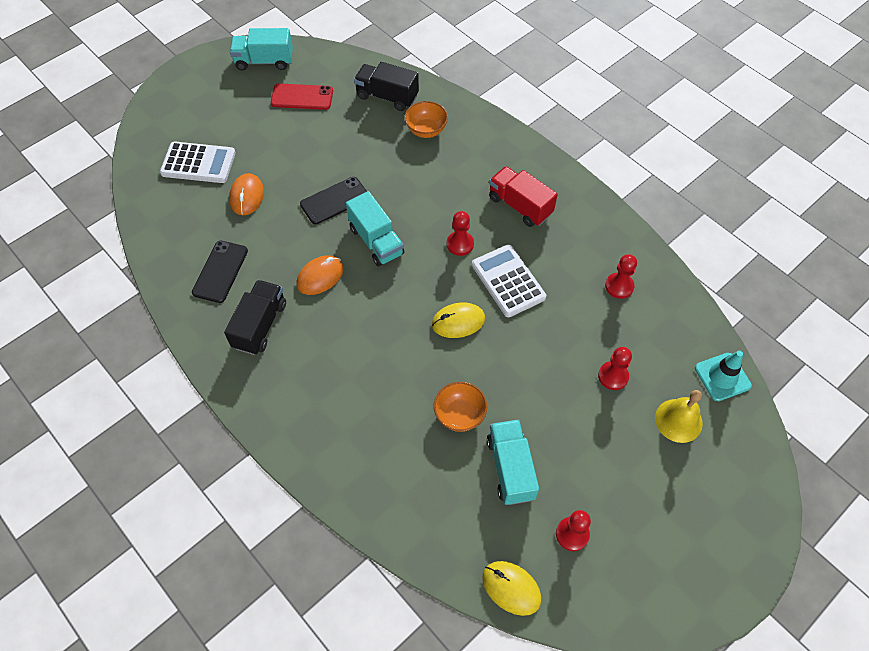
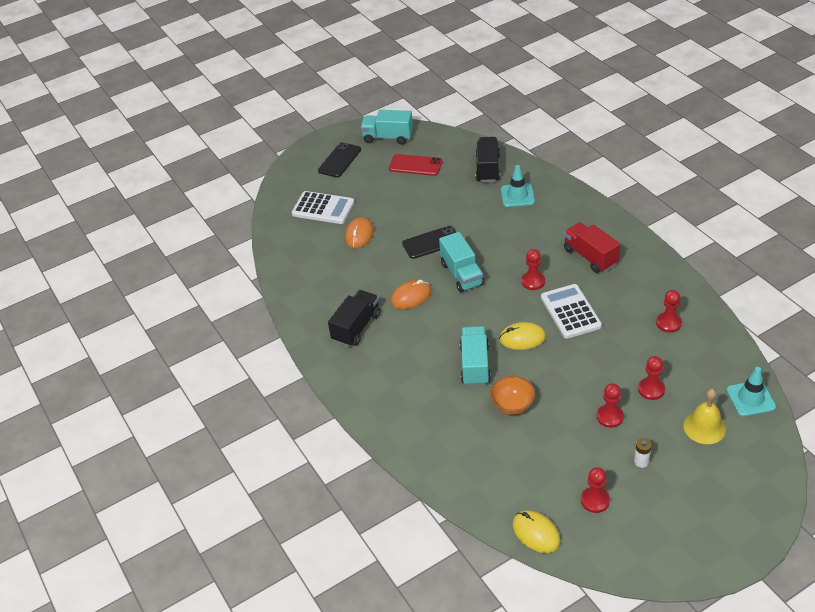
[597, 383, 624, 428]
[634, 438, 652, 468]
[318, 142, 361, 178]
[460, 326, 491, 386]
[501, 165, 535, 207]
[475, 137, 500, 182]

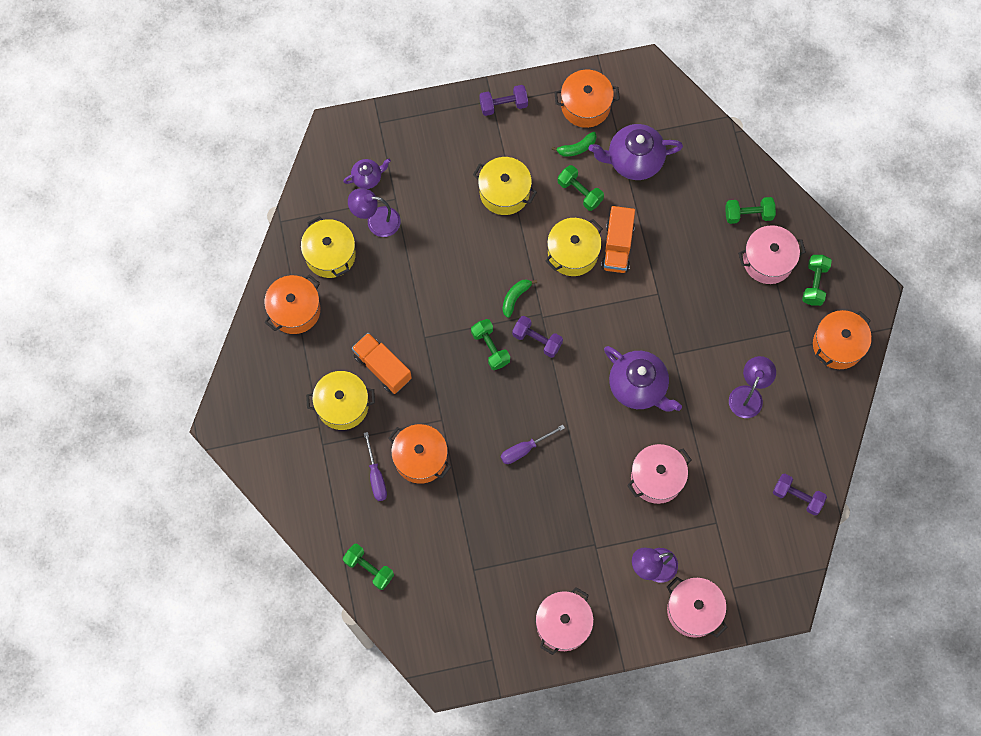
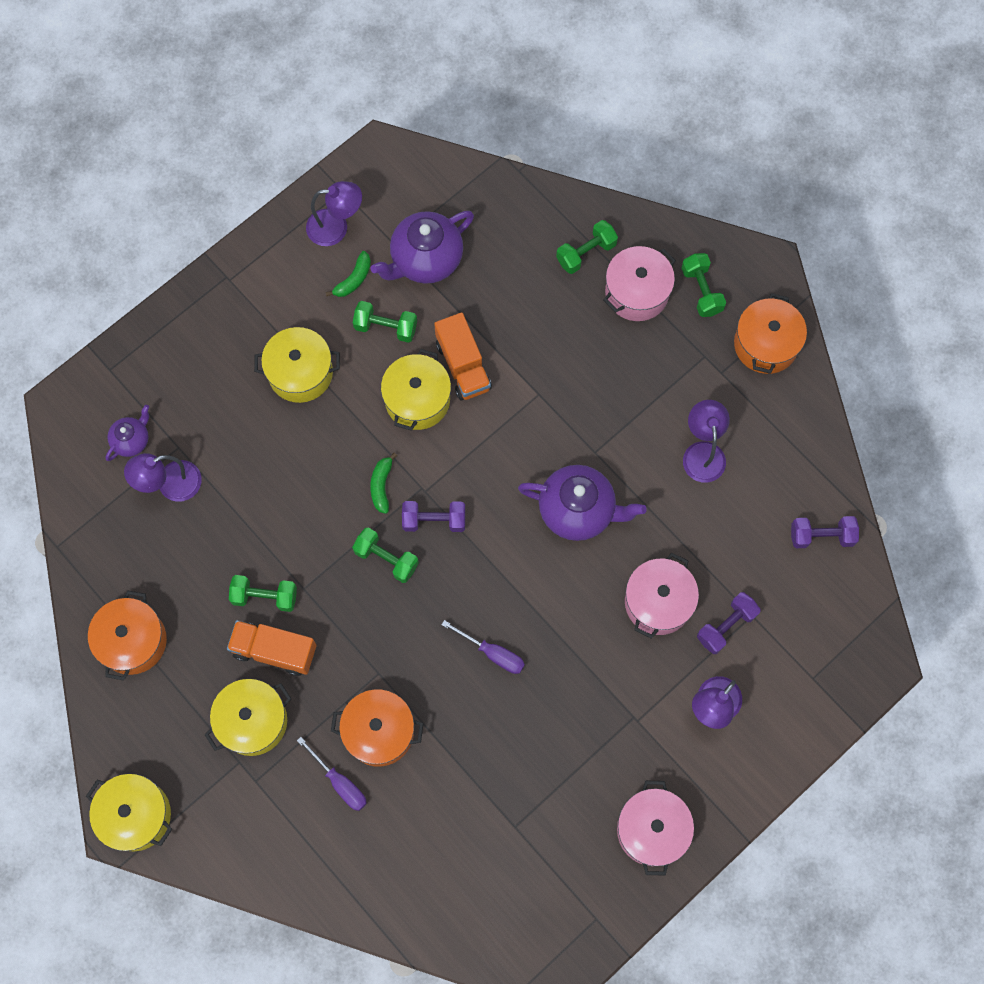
[667, 577, 727, 638] (first image)
[86, 774, 172, 851]
[229, 575, 297, 612]
[697, 592, 761, 654]
[306, 181, 362, 246]
[441, 620, 525, 674]

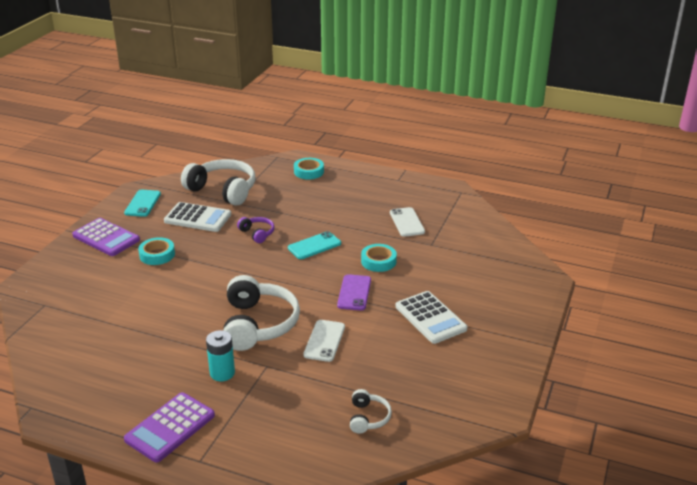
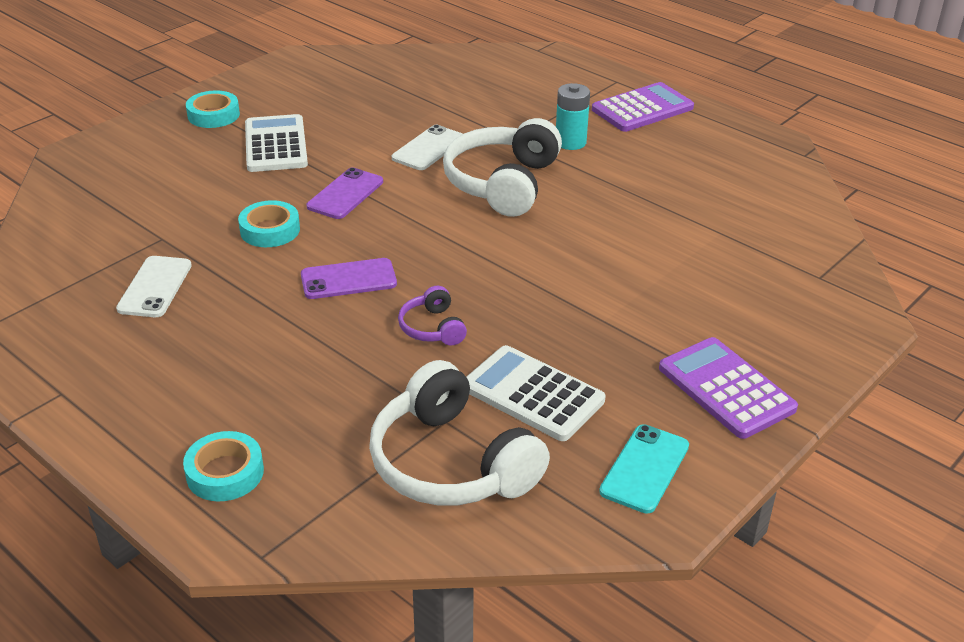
[350, 389, 392, 434] (first image)
[186, 90, 240, 128]
[301, 258, 397, 299]

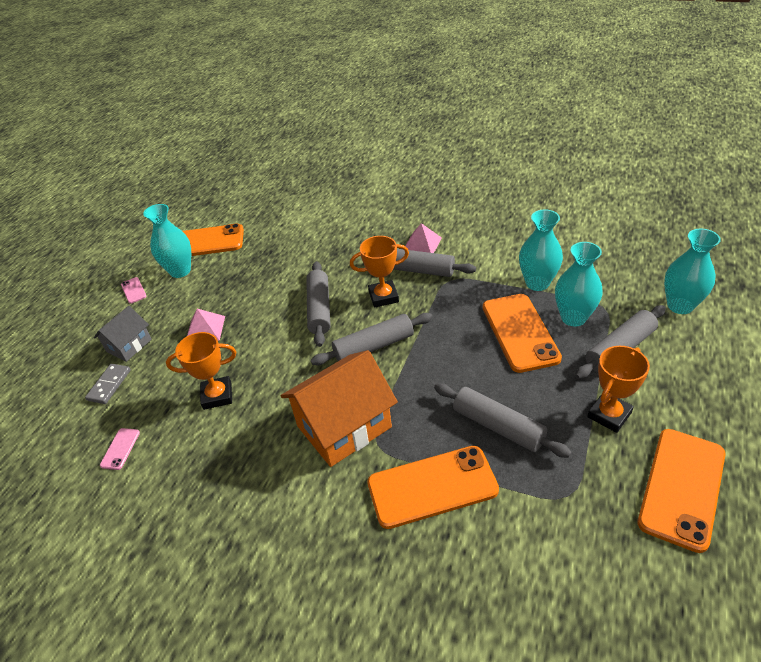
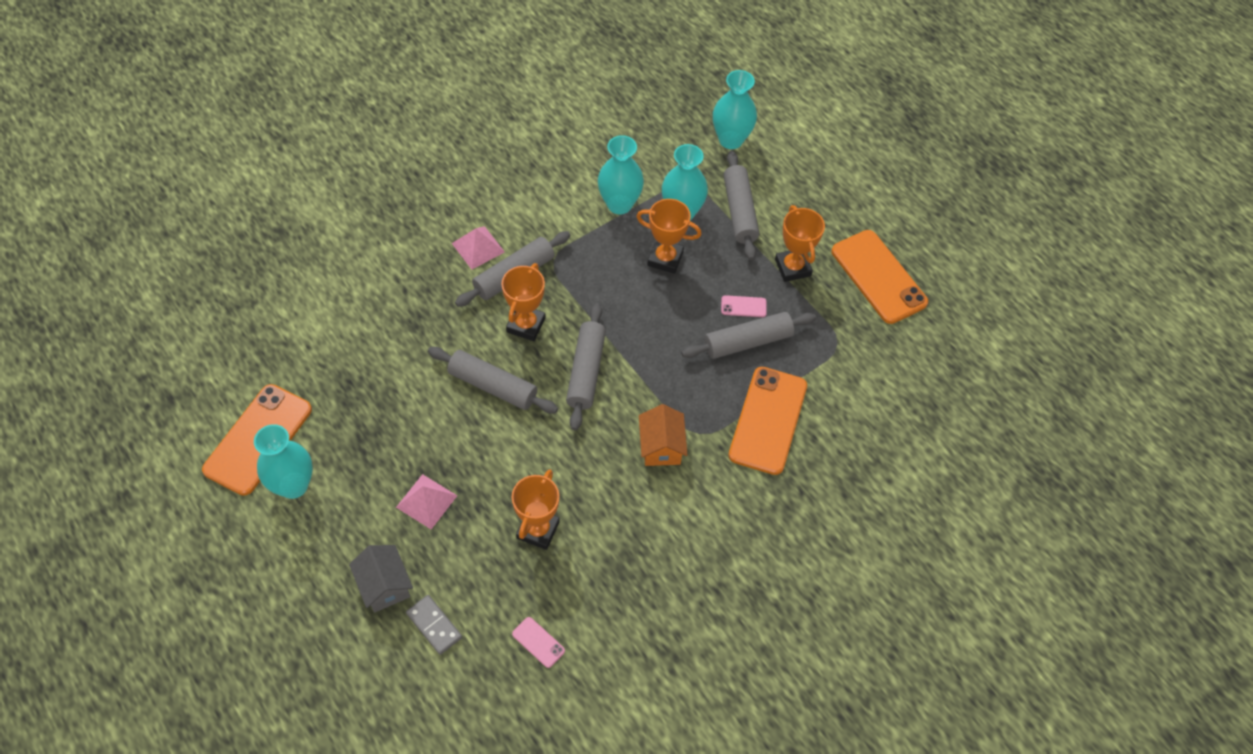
[721, 295, 767, 317]
[636, 199, 702, 274]
[639, 404, 687, 466]

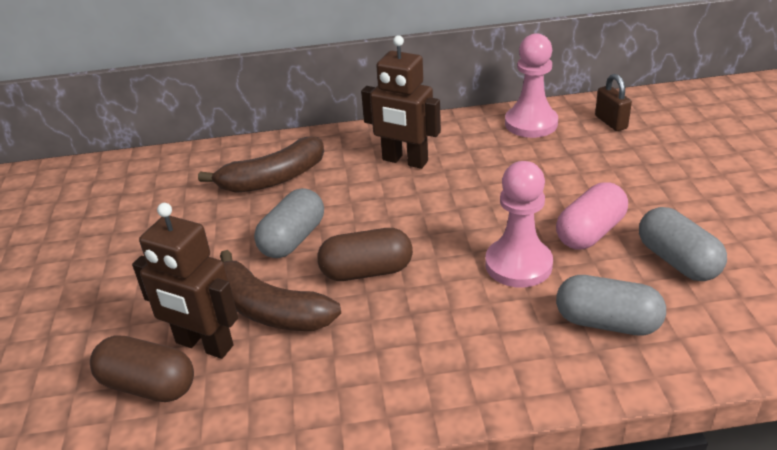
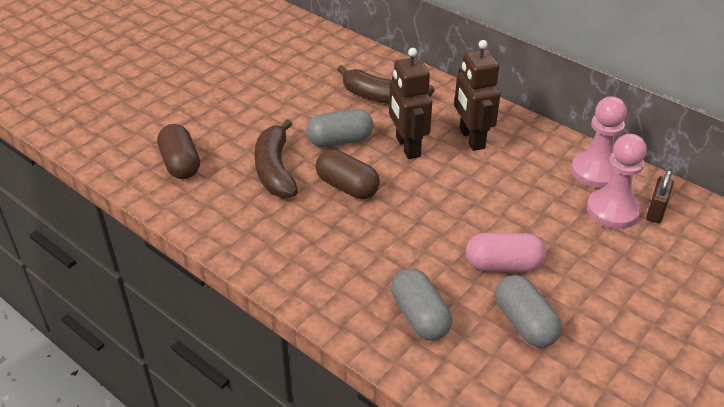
[389, 48, 432, 159]
[587, 134, 647, 229]
[495, 275, 562, 348]

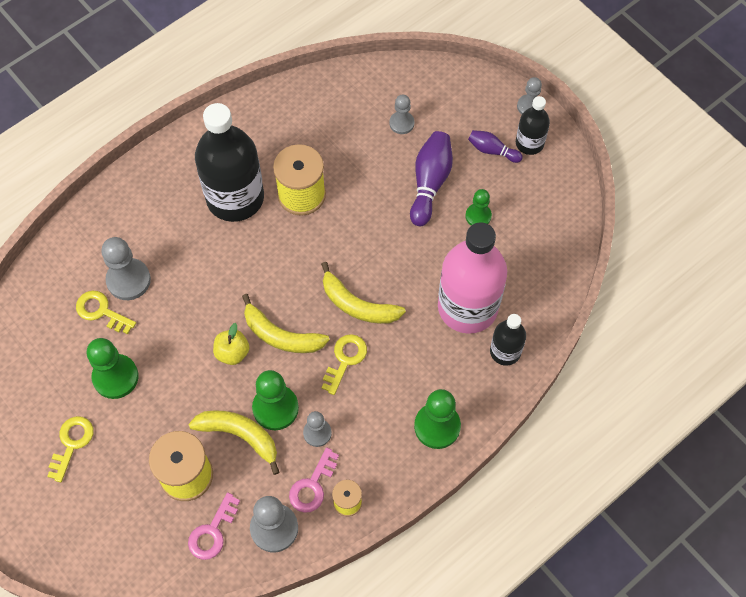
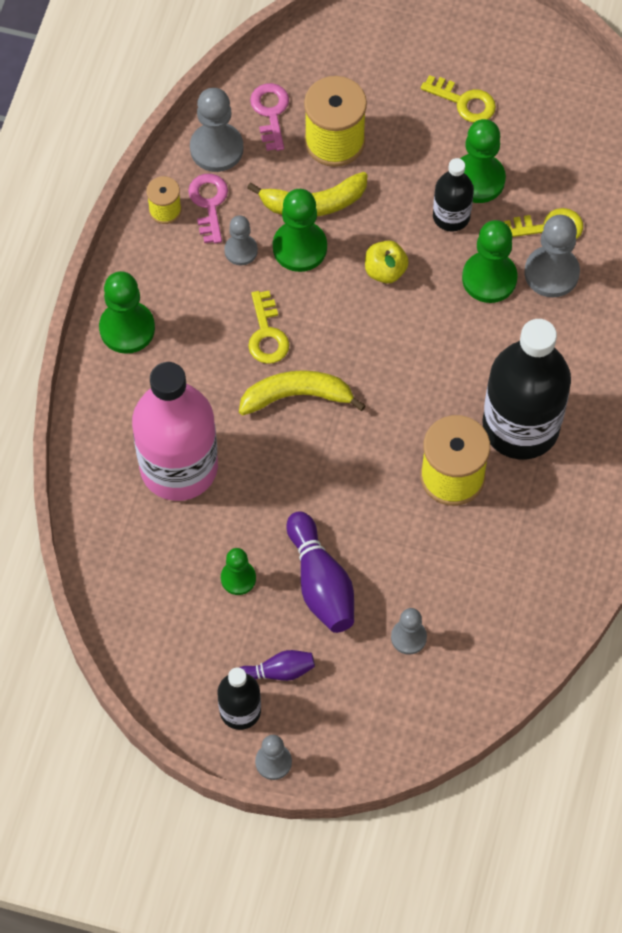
[242, 294, 330, 353] (first image)
[462, 220, 518, 303]
[433, 158, 474, 232]
[421, 75, 496, 123]

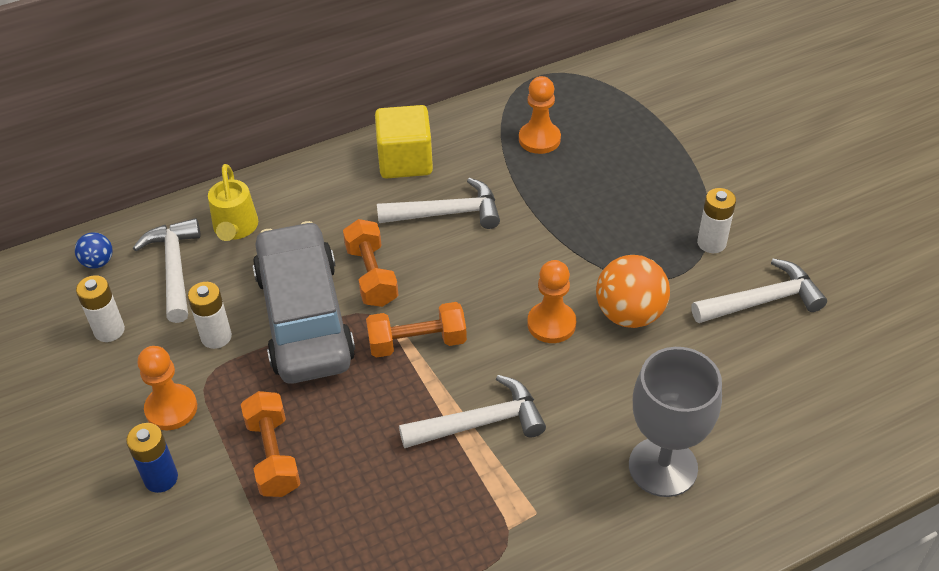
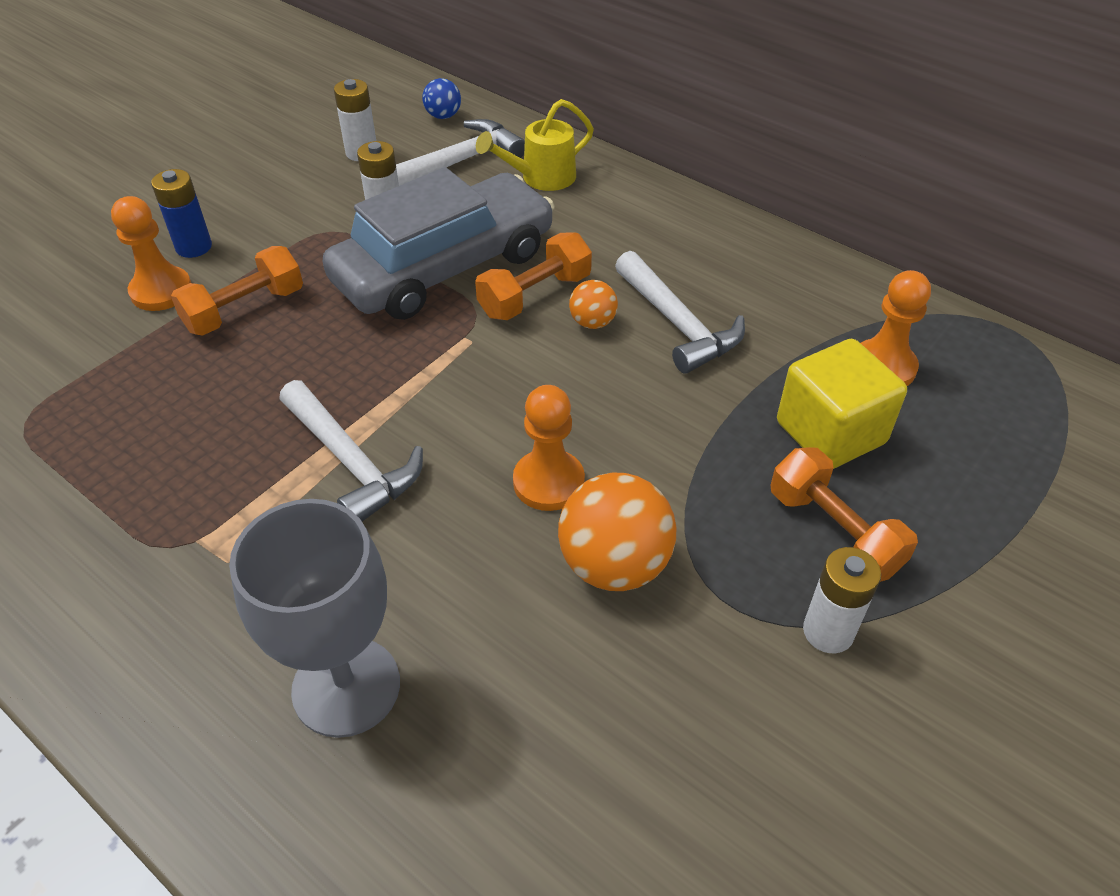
[691, 259, 827, 323] (first image)
[569, 280, 618, 329]
[111, 196, 191, 311]
[771, 447, 918, 582]
[777, 339, 907, 469]

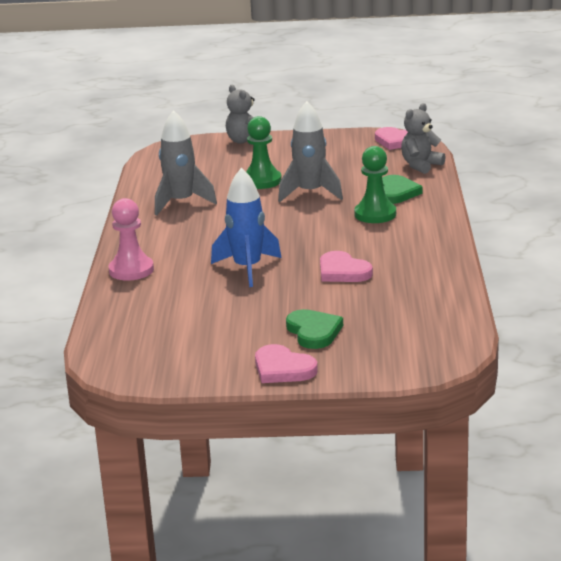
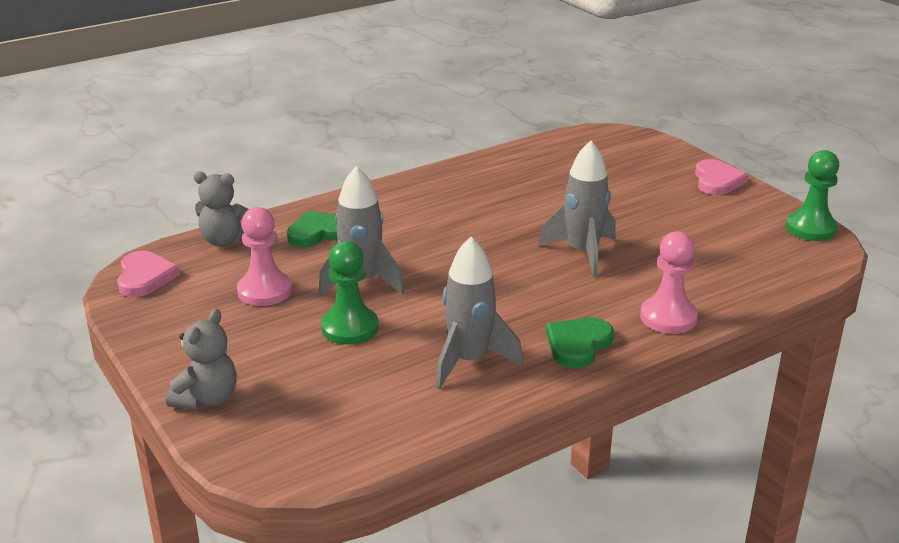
[320, 251, 373, 282] (first image)
[237, 207, 292, 306]
[546, 318, 614, 368]
[786, 150, 839, 241]
[538, 141, 616, 277]

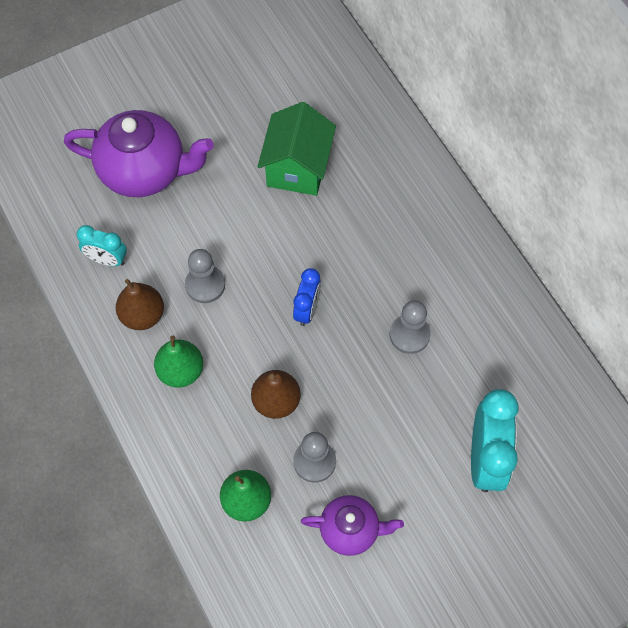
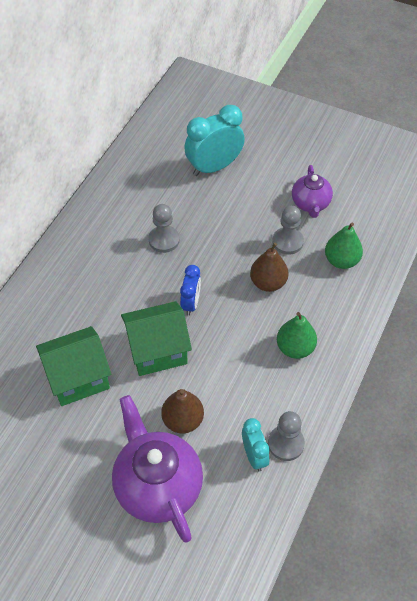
[121, 301, 192, 376]
[161, 389, 204, 433]
[268, 411, 305, 461]
[180, 265, 201, 316]
[292, 165, 333, 218]

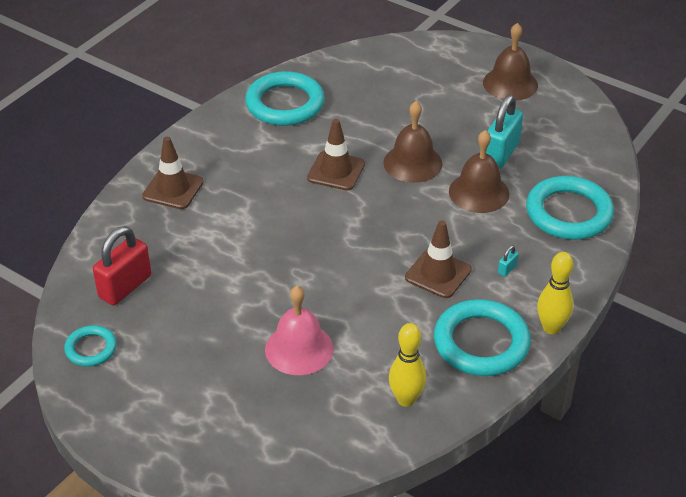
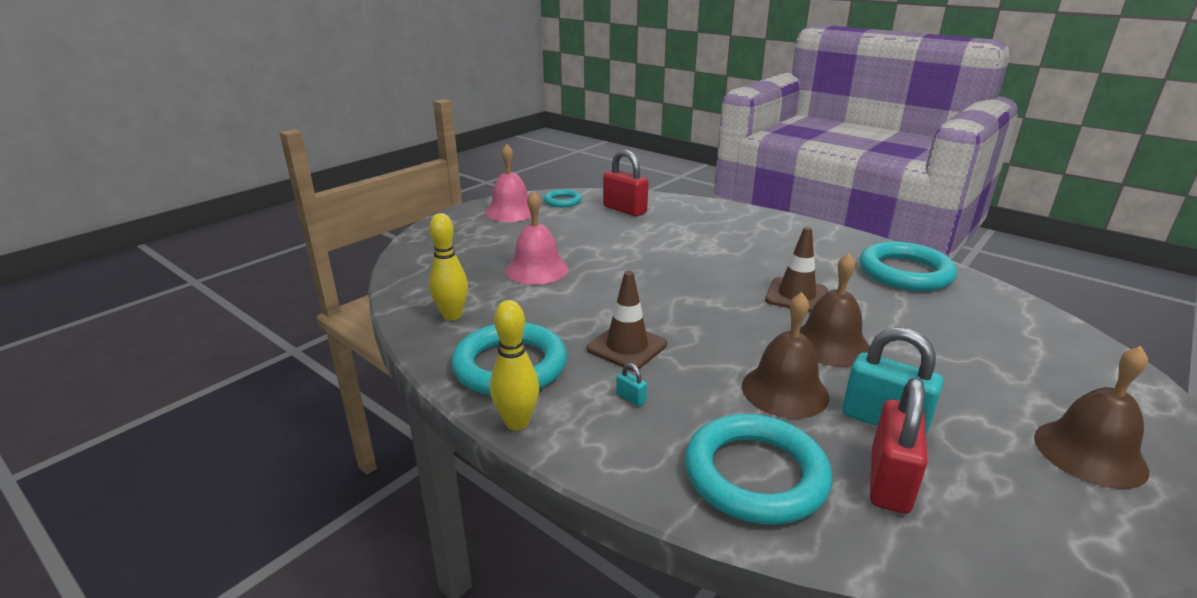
[142, 137, 204, 209] (first image)
[485, 144, 531, 222]
[870, 378, 928, 514]

